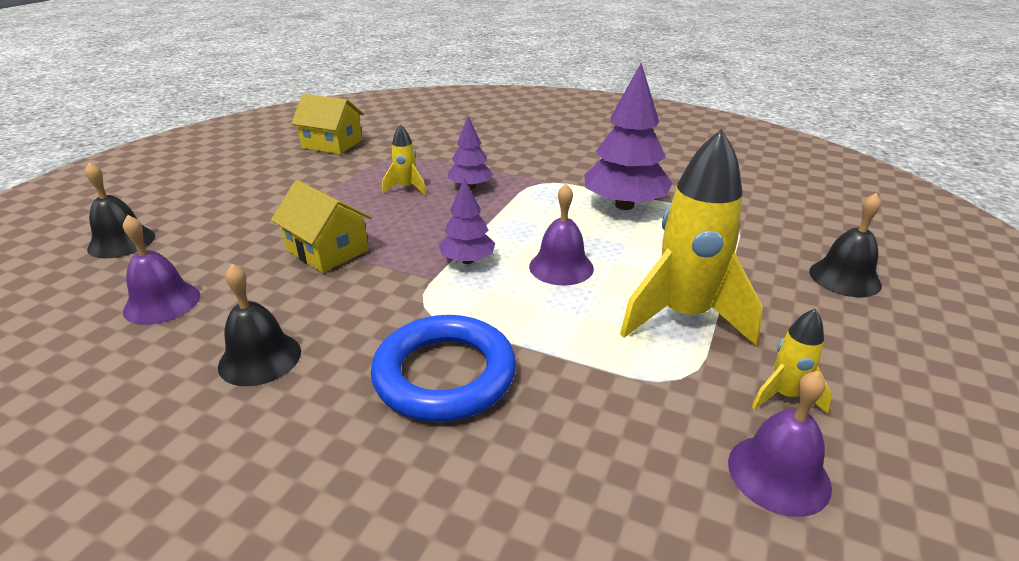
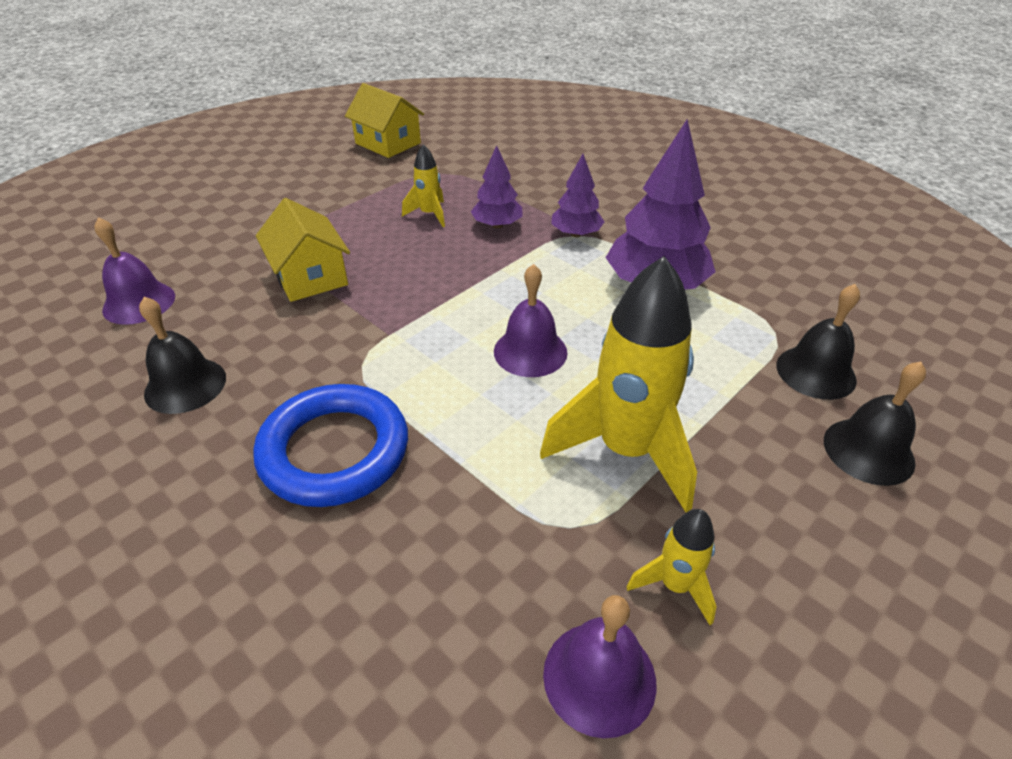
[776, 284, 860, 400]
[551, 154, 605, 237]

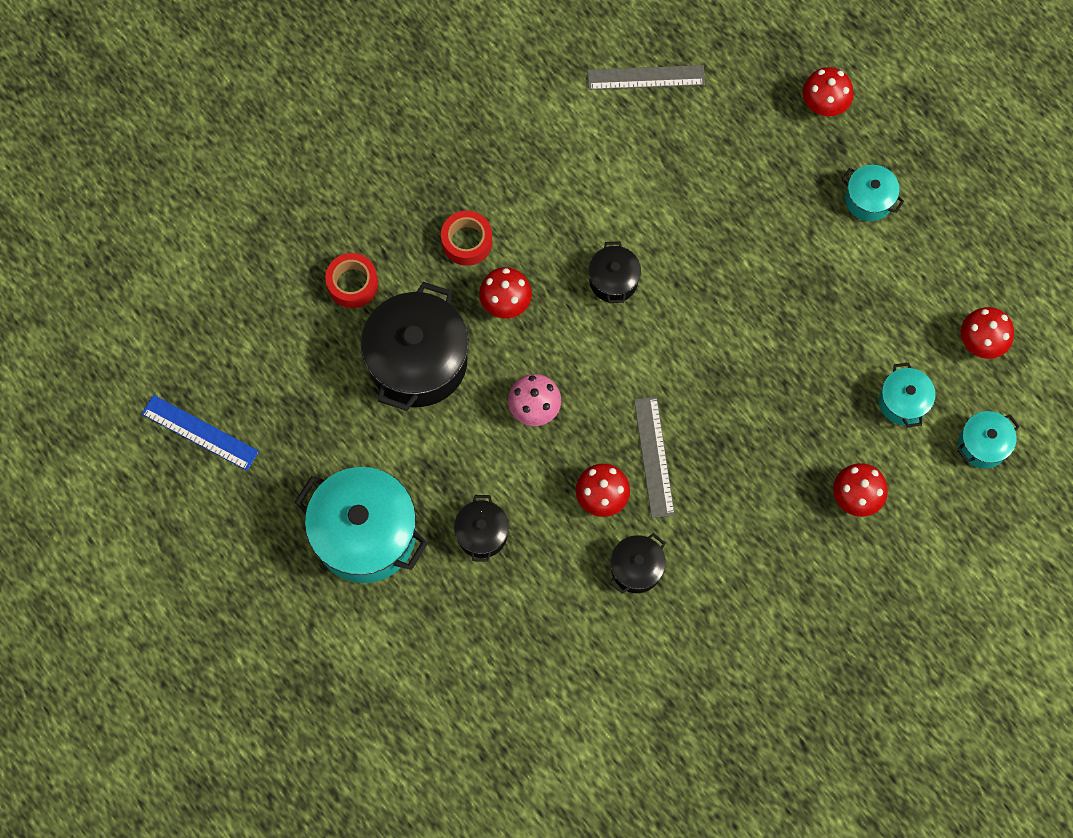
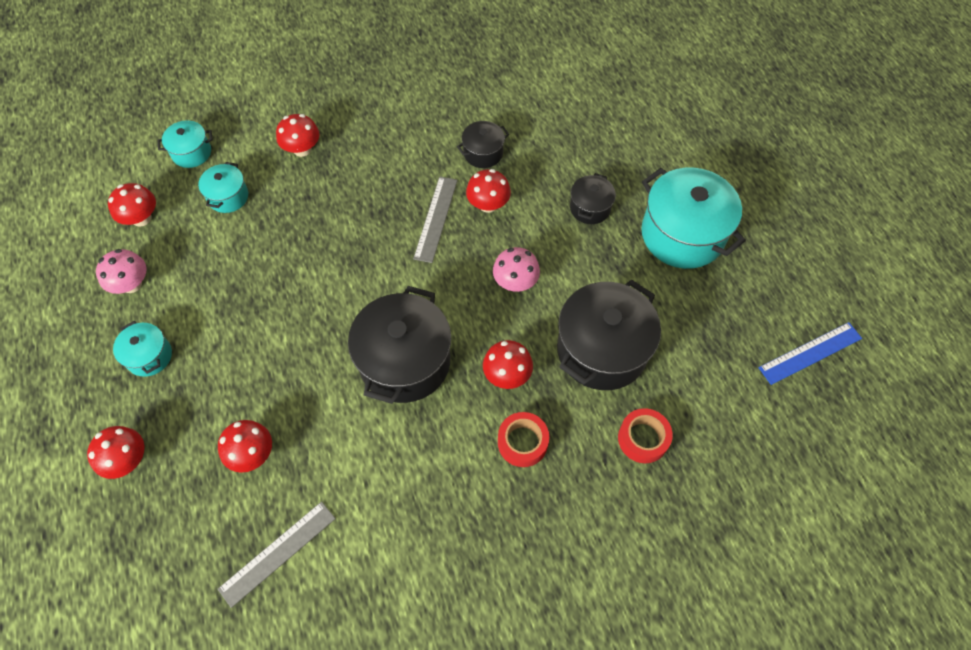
[96, 249, 147, 294]
[218, 420, 272, 473]
[758, 322, 862, 385]
[218, 502, 336, 608]
[348, 286, 451, 404]

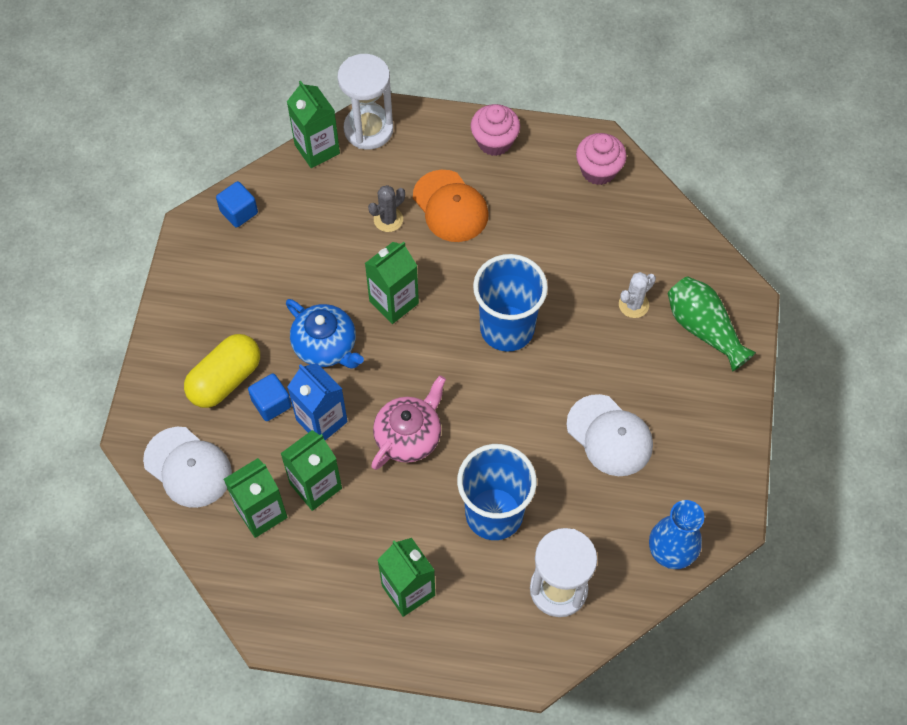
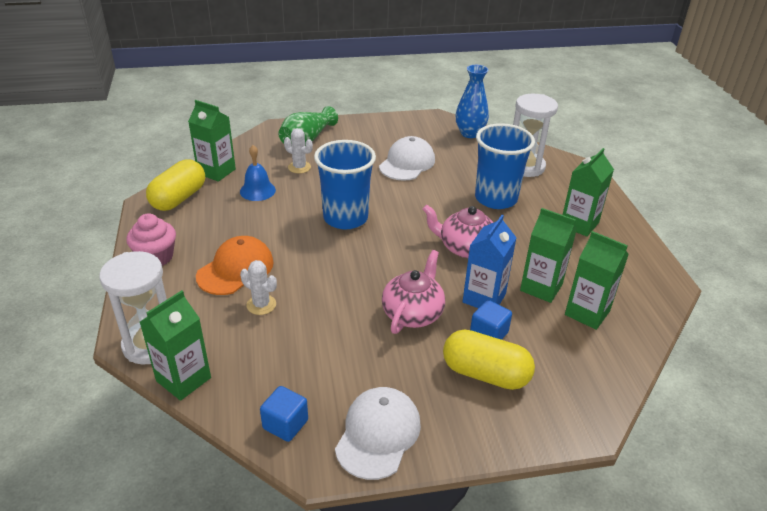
[240, 145, 276, 201]
[335, 387, 421, 480]
[188, 100, 236, 182]
[146, 159, 205, 211]
[382, 250, 445, 334]
[240, 260, 277, 315]

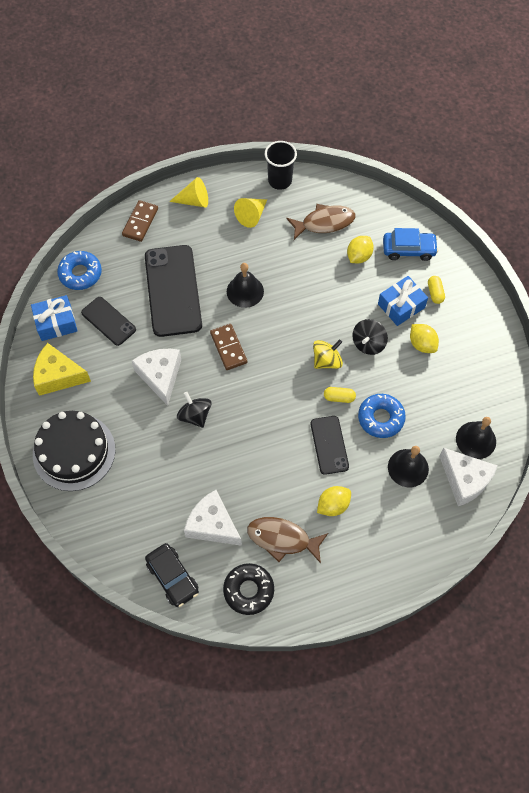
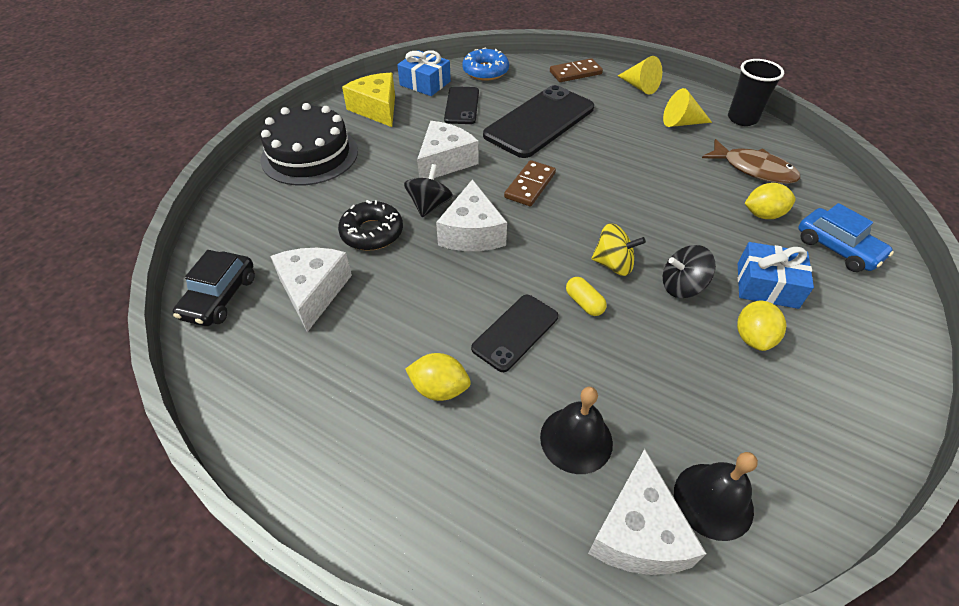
[227, 263, 264, 308] (first image)
[247, 517, 328, 563] (first image)
[358, 394, 406, 438] (first image)
[428, 276, 445, 304] (first image)
[436, 179, 507, 251]
[338, 200, 403, 251]

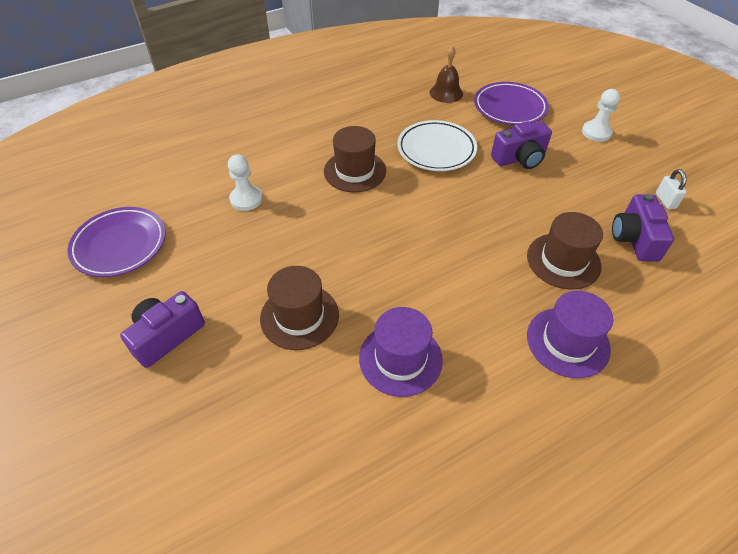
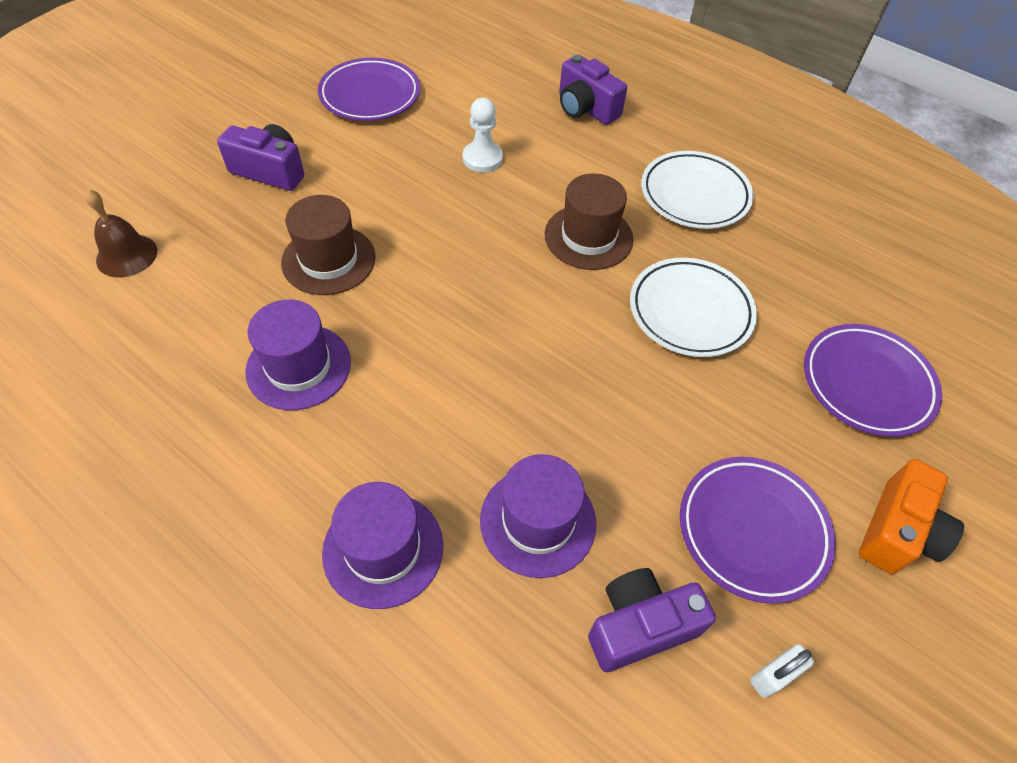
[641, 151, 753, 229]
[680, 457, 836, 604]
[85, 190, 157, 278]
[559, 55, 627, 125]
[859, 459, 964, 574]
[480, 454, 596, 578]

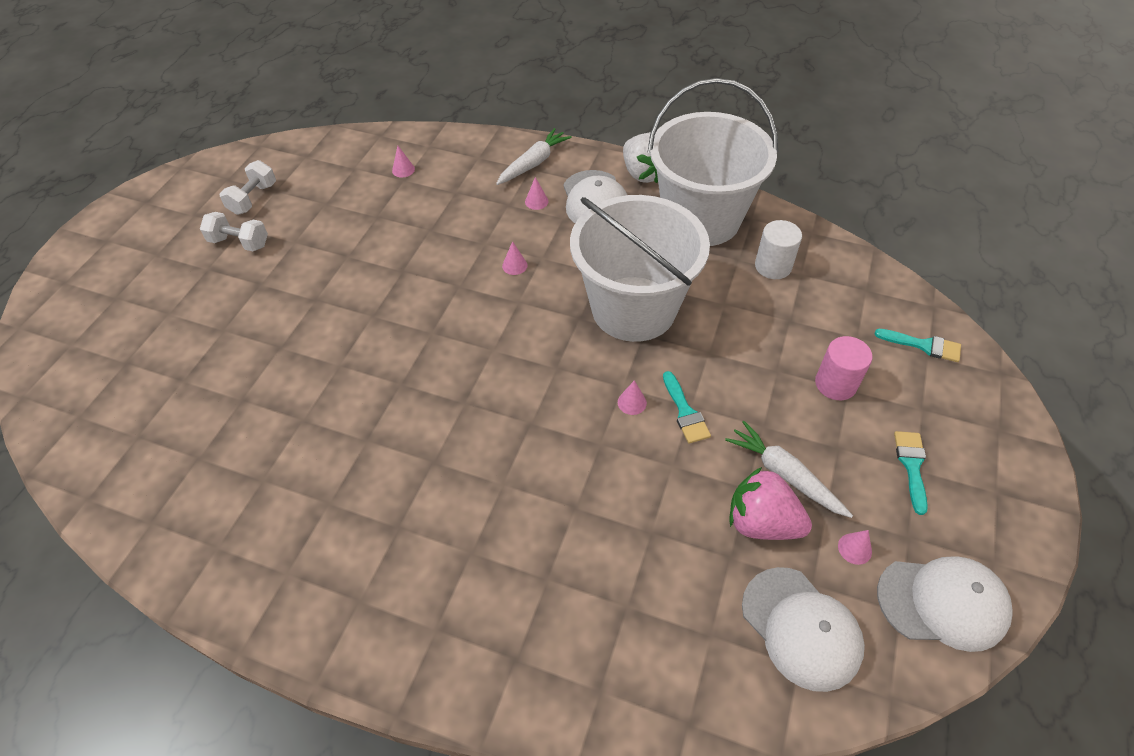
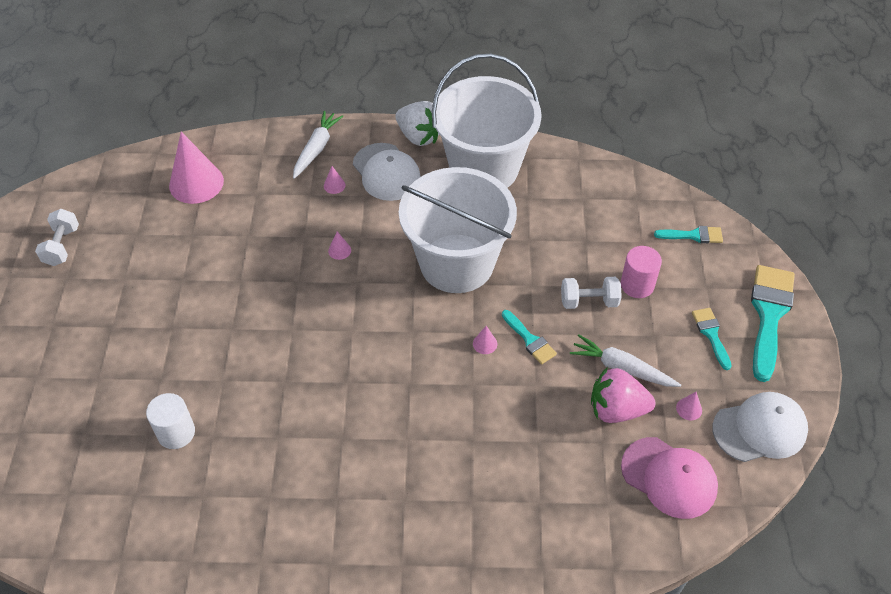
[751, 265, 795, 382]
[561, 277, 622, 309]
[146, 393, 195, 449]
[621, 437, 718, 519]
[169, 132, 224, 204]

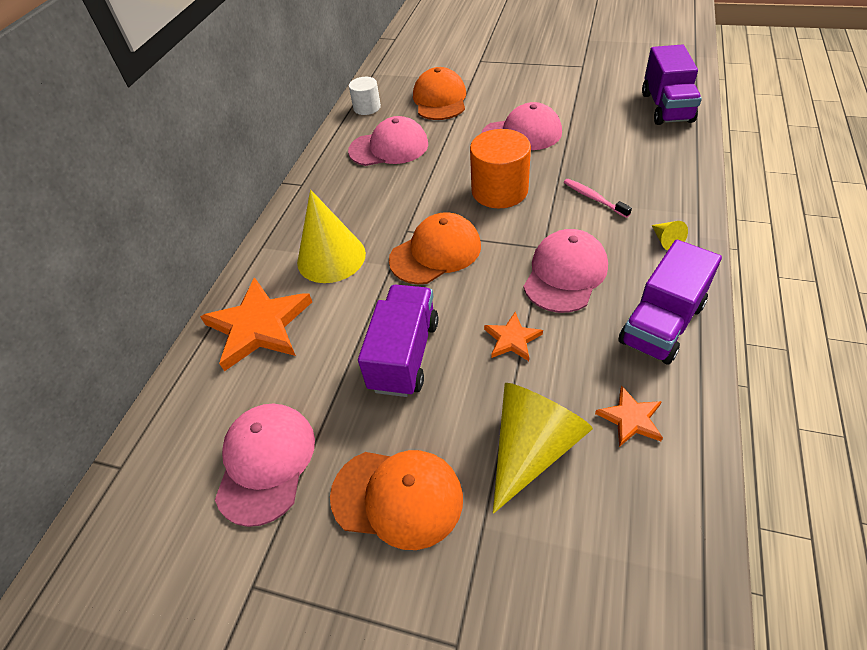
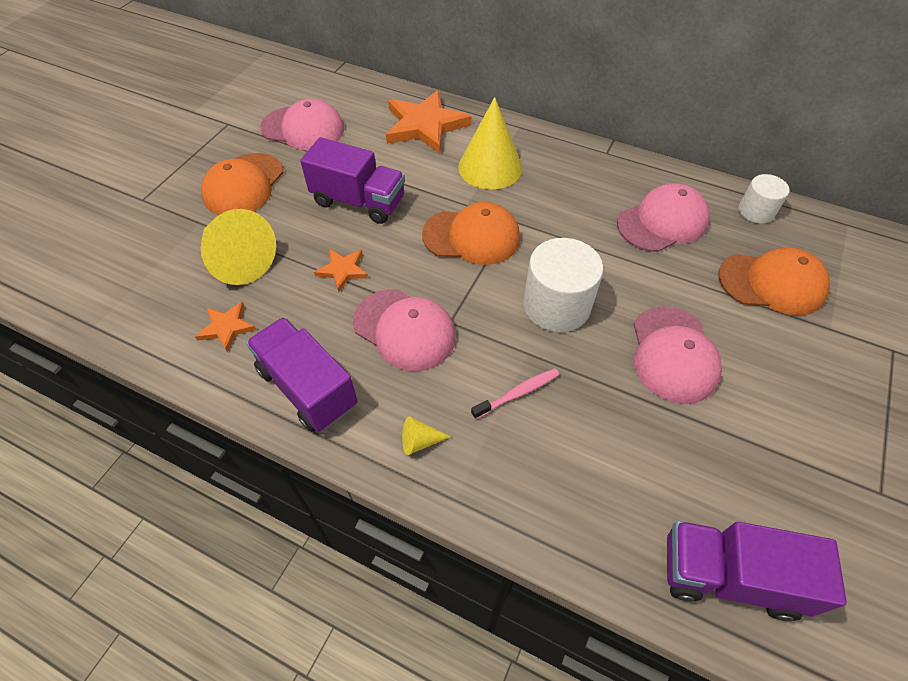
[523, 238, 603, 332]
[617, 183, 710, 252]
[422, 202, 520, 265]

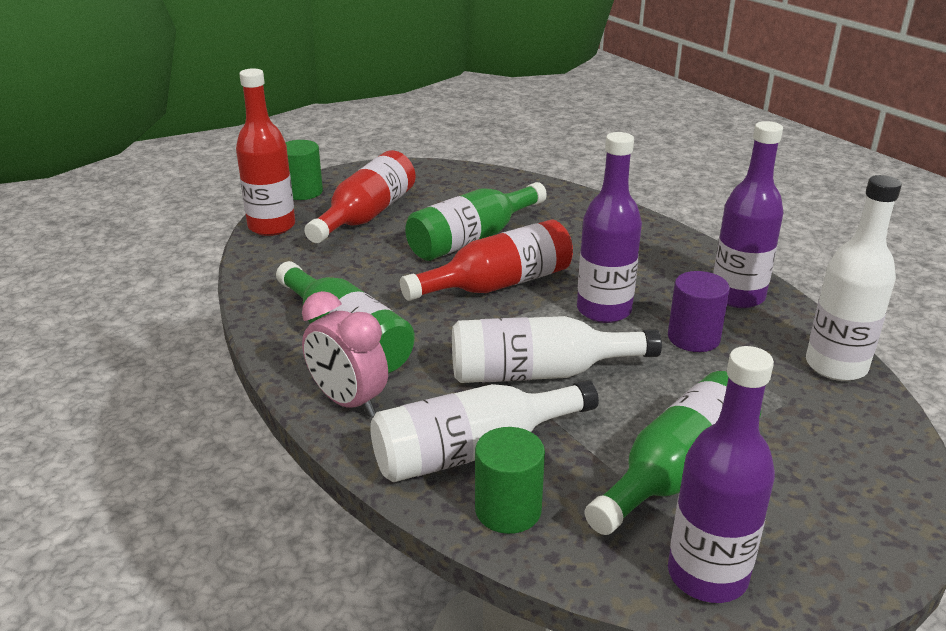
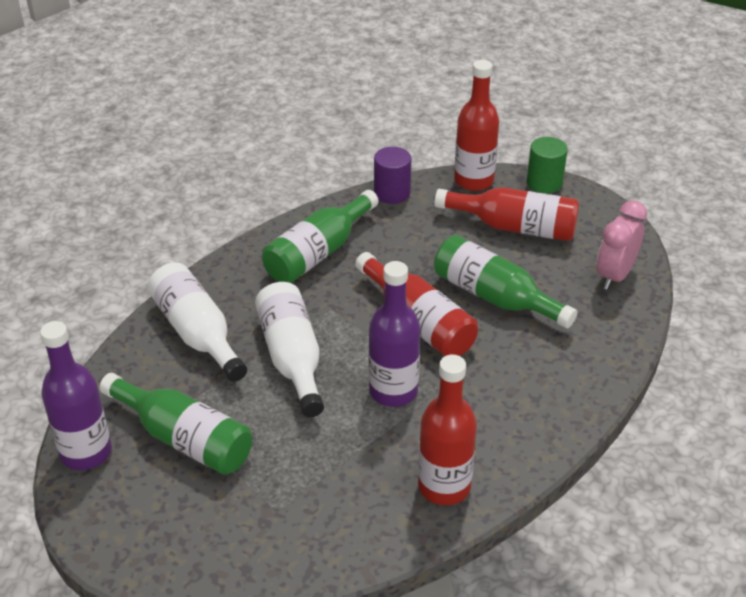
[475, 427, 545, 534] (first image)
[806, 175, 902, 381] (first image)
[597, 200, 647, 290]
[374, 147, 411, 204]
[418, 355, 477, 505]

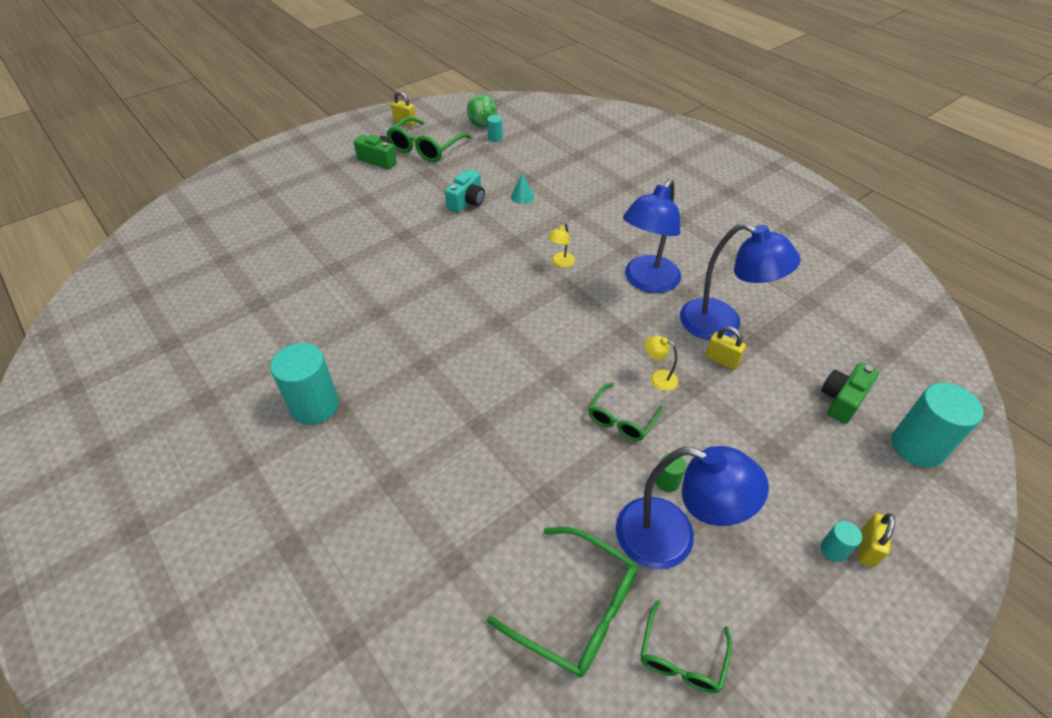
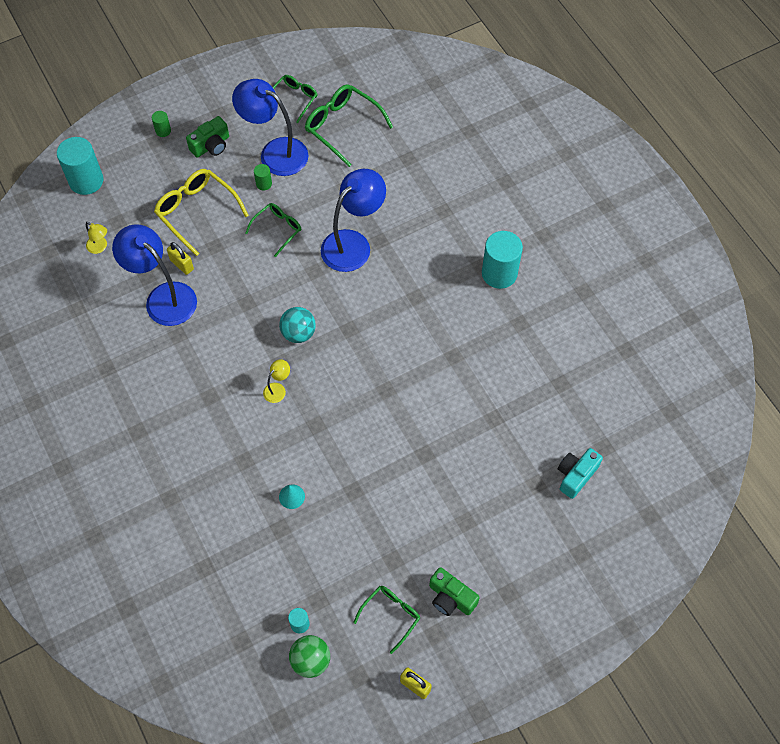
[821, 521, 862, 562] (first image)
[154, 169, 249, 256]
[279, 307, 316, 343]
[558, 448, 603, 499]
[321, 169, 386, 272]
[86, 222, 107, 254]
[186, 116, 229, 158]
[152, 111, 171, 137]
[353, 586, 420, 654]

